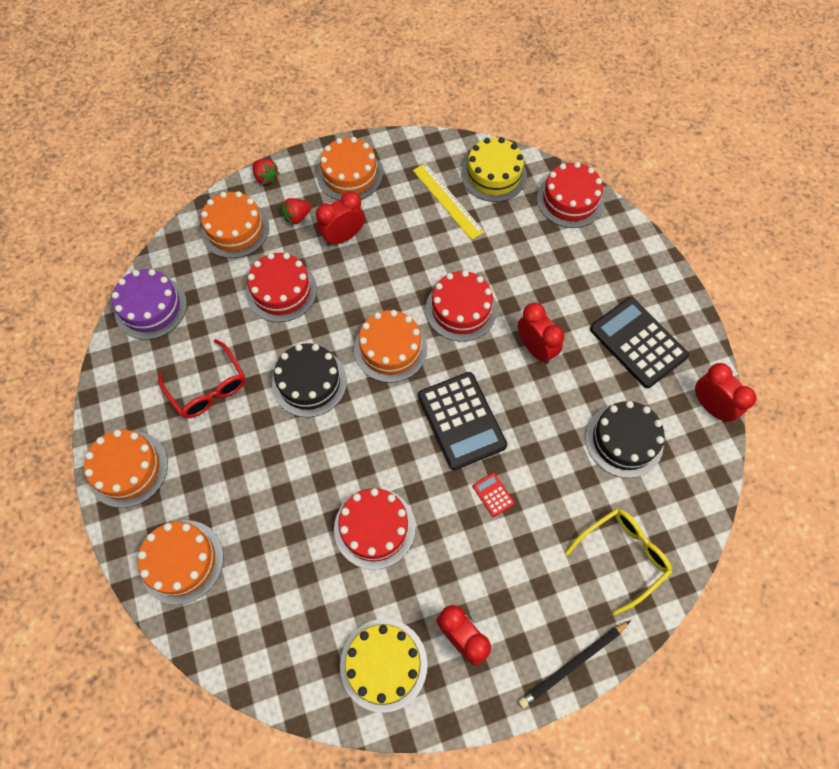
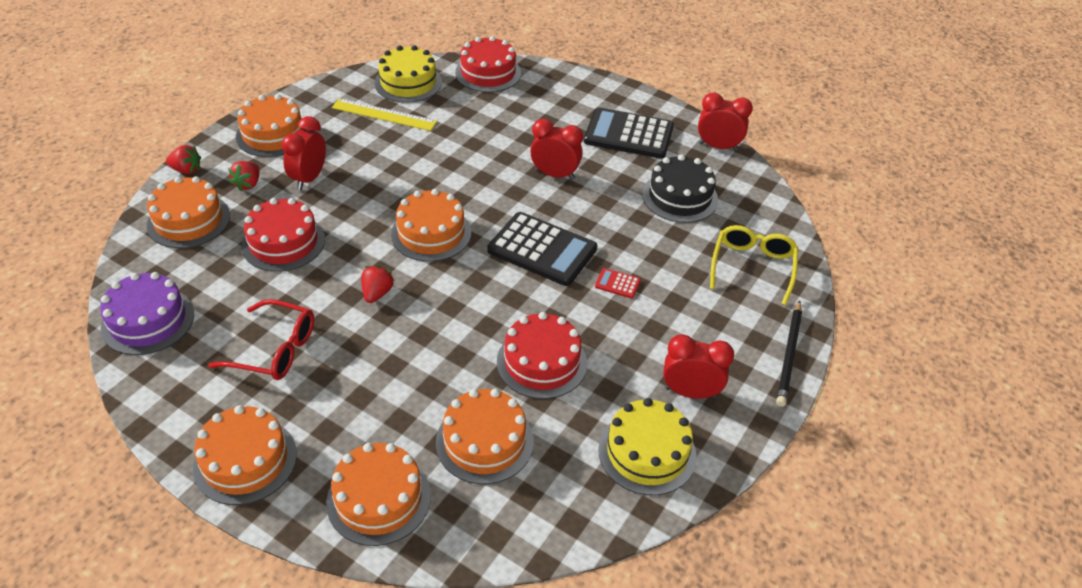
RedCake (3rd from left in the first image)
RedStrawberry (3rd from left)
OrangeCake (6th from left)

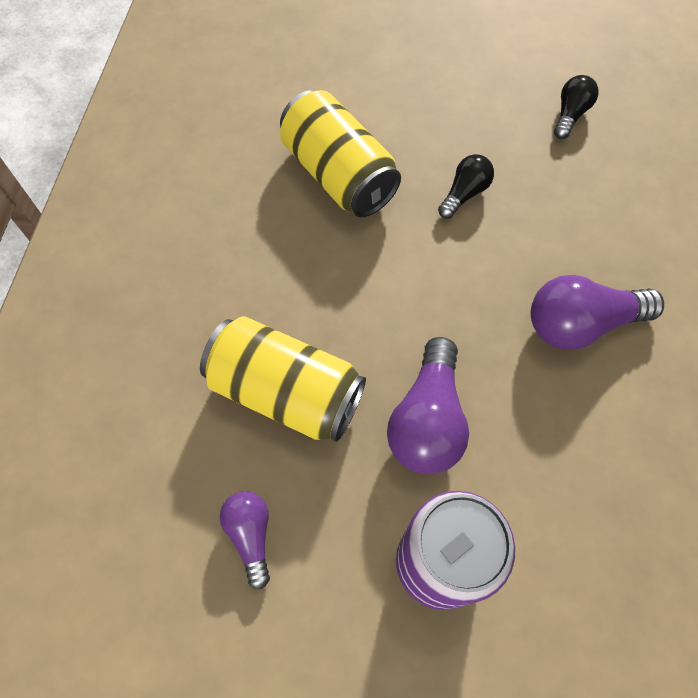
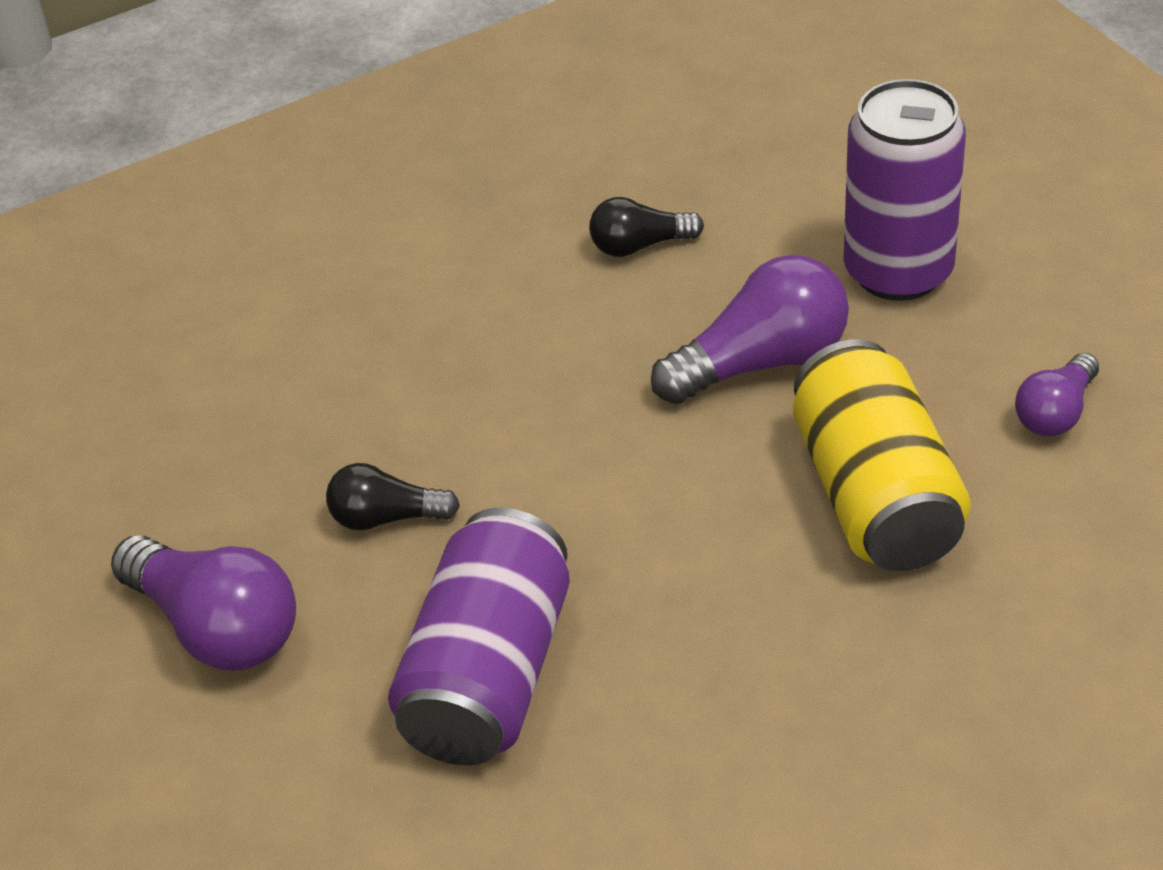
BlackLightBulb (2nd from left)
PurpleCan (1st from left)
PurpleLightBulb (1st from left)

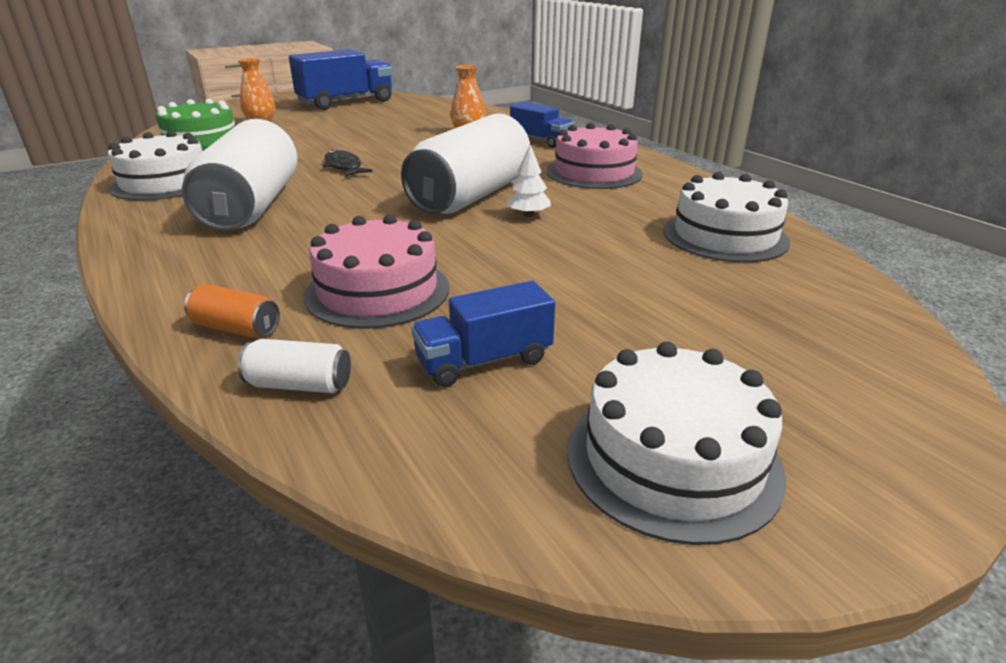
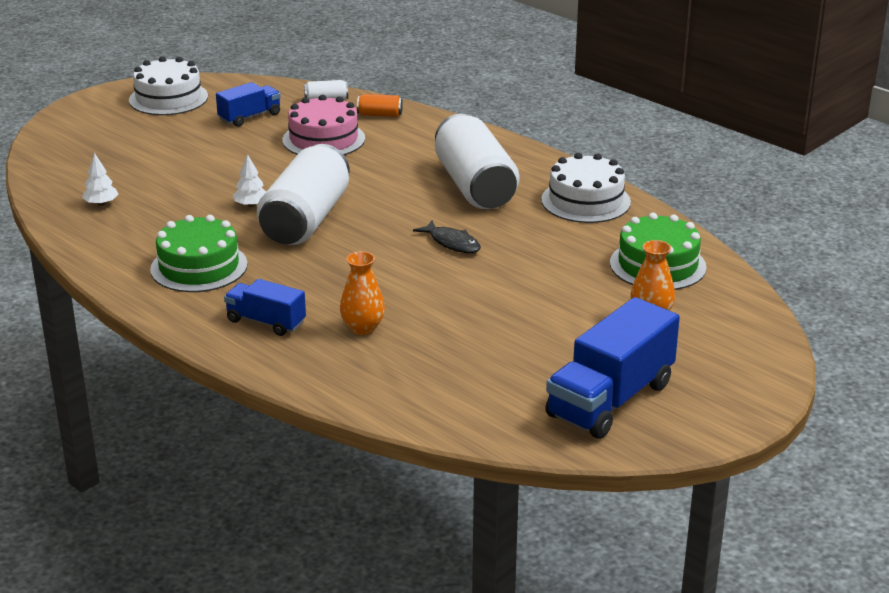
GreenCake (1st from left)
WhiteTree (1st from left)

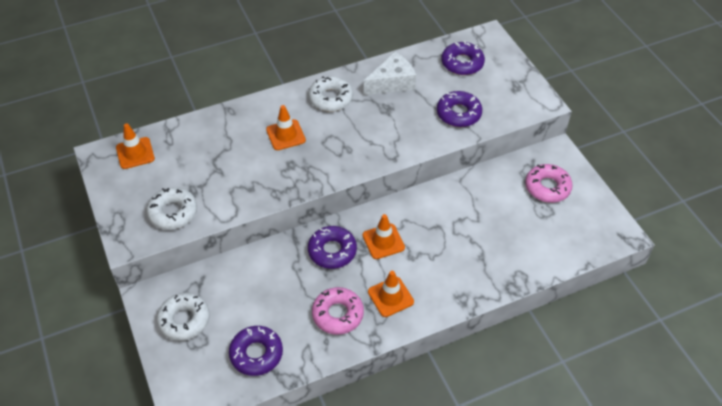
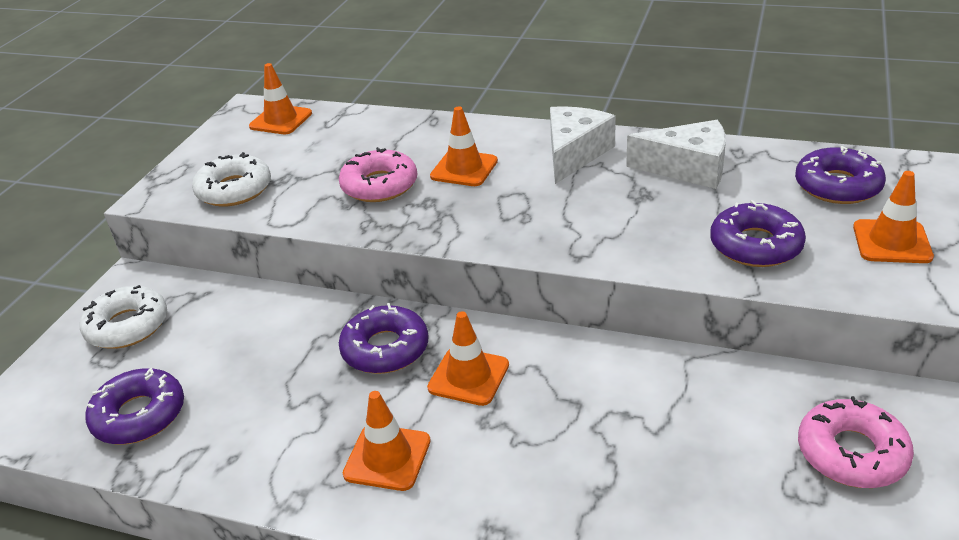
WhiteCheese (1st from left)
PinkDonut (1st from left)
OrangeTrafficCone (5th from left)

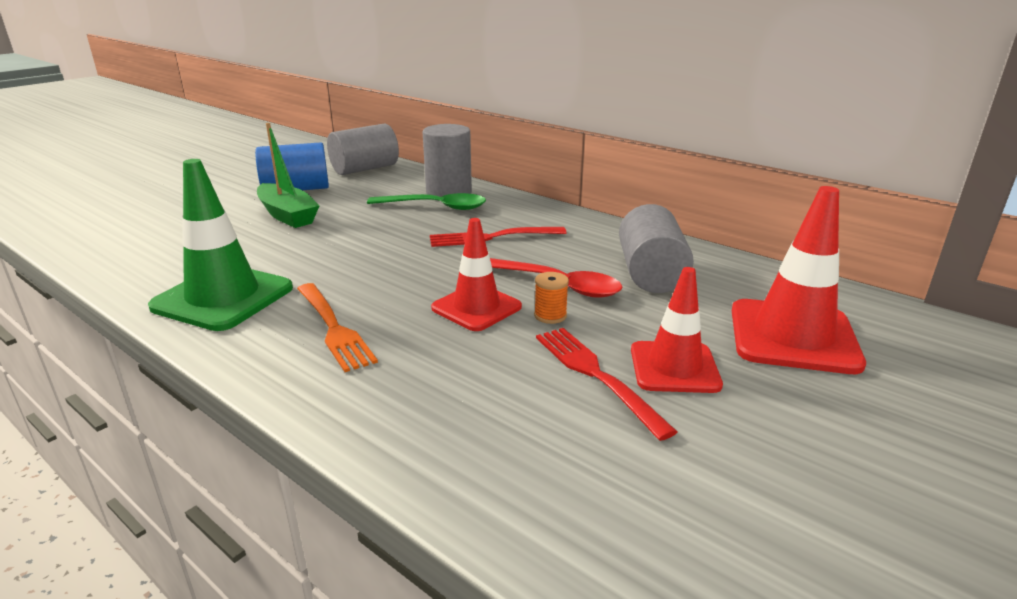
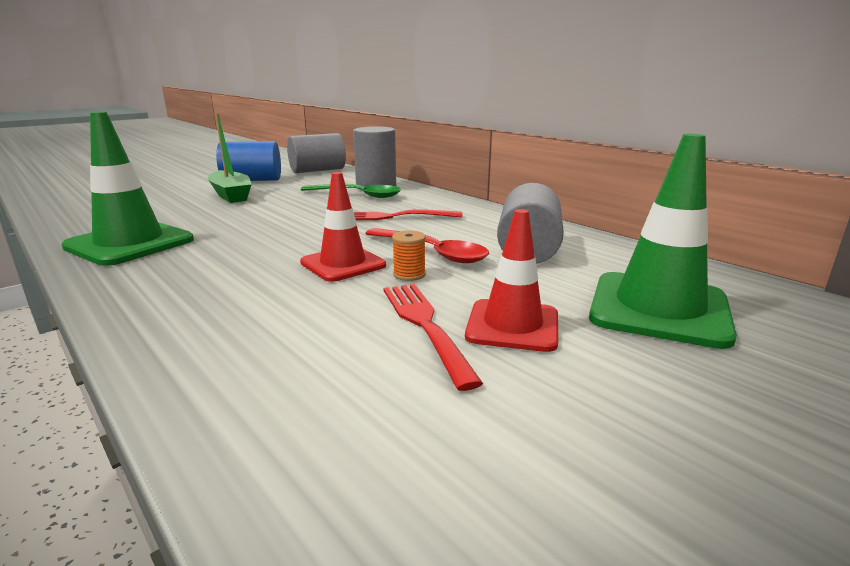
GreenTrafficCone (2nd from left)
OrangeFork

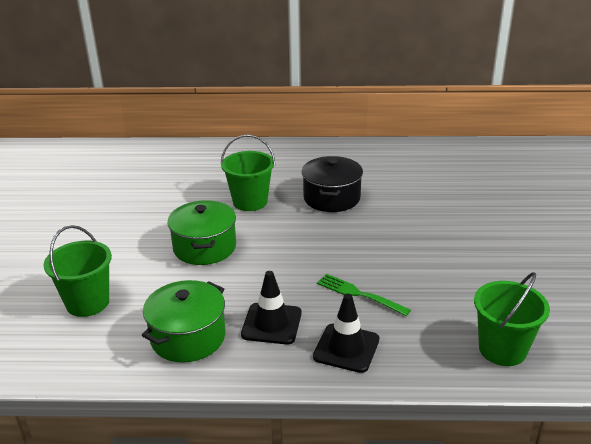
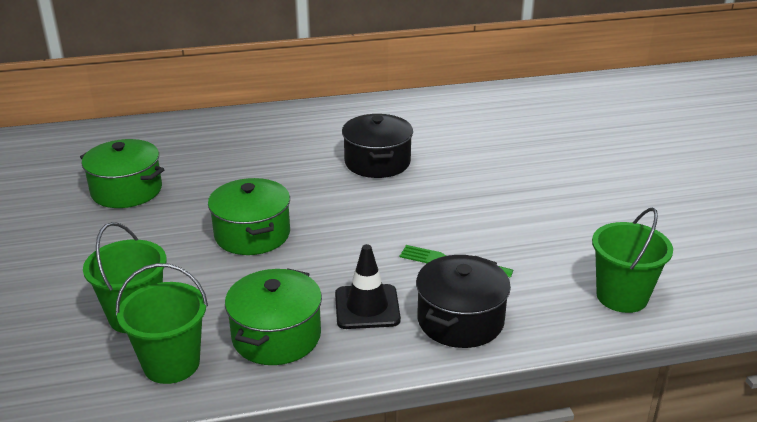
GreenBucket (2nd from left)
BlackPot (2nd from left)
GreenPot (1st from left)

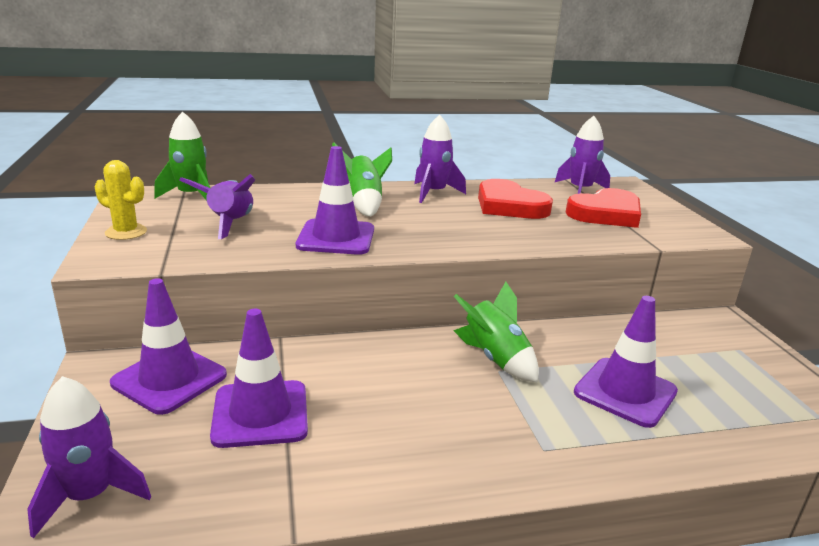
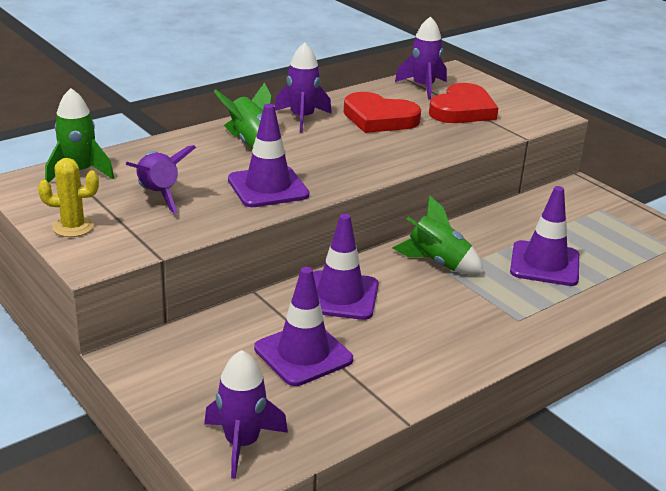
PurpleTrafficCone (3rd from left)

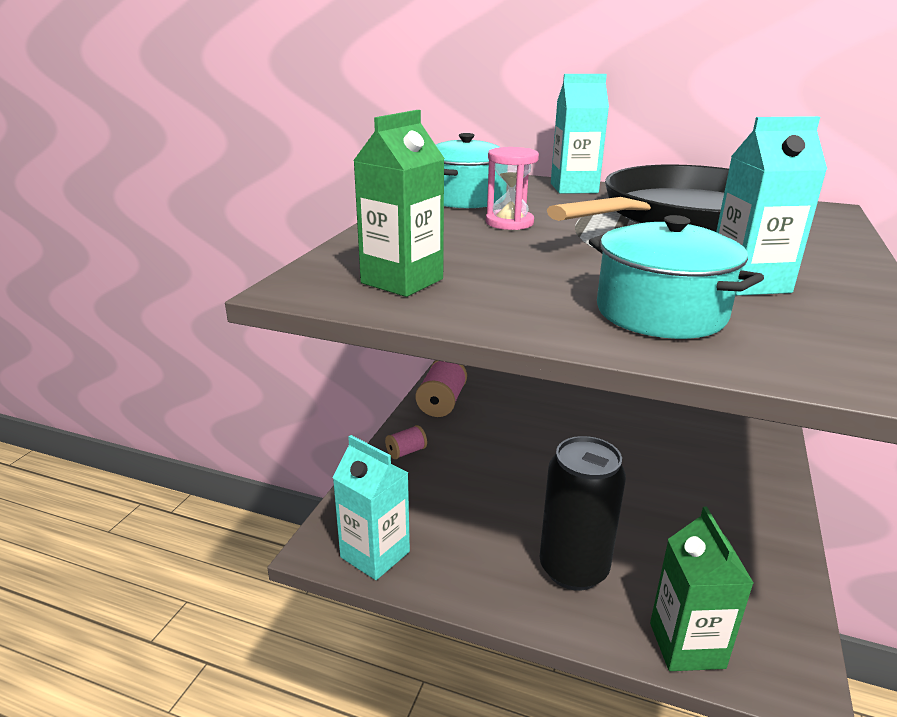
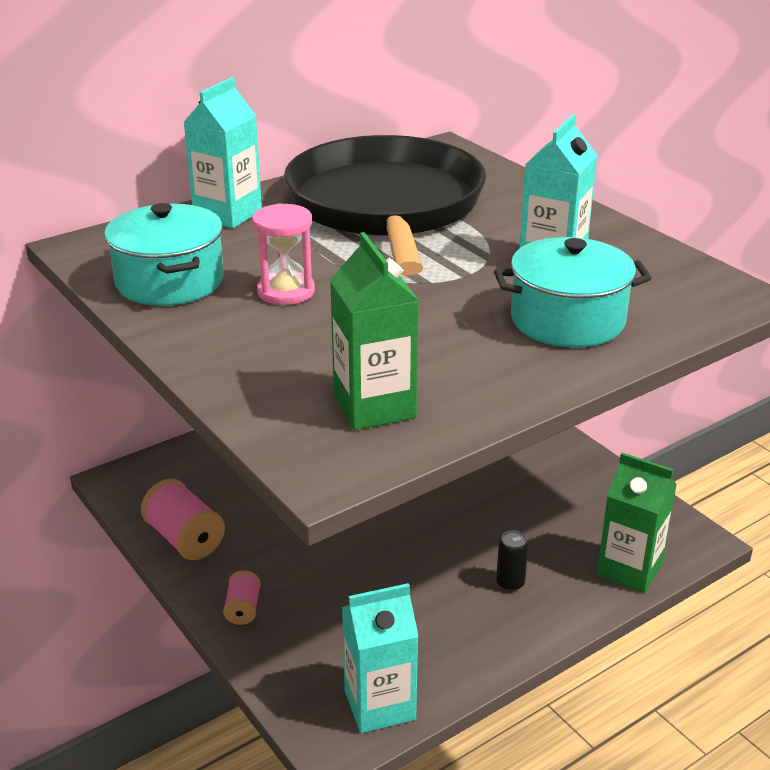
BlackCan

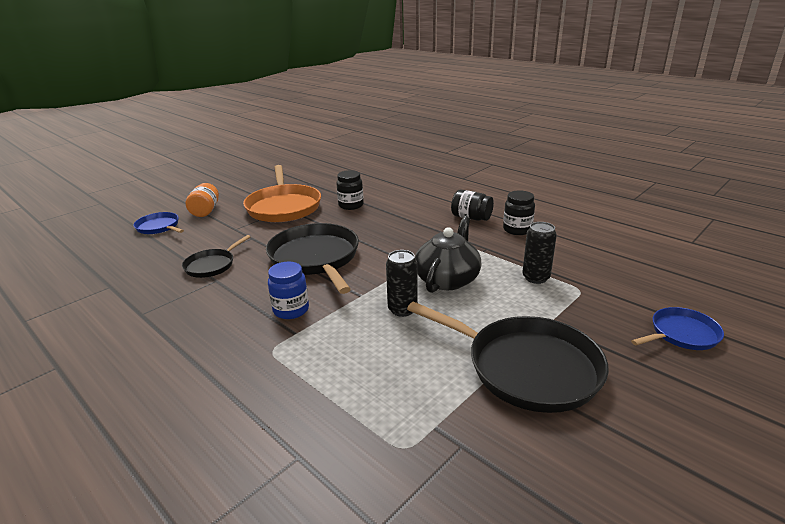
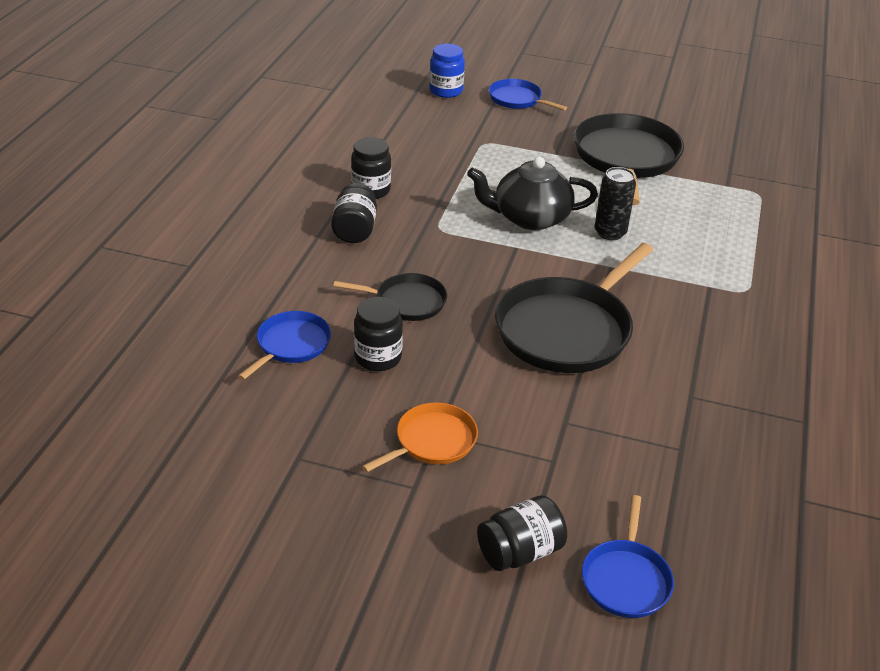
OrangePan
BlackJar (4th from left)
BlackCan (2nd from left in the first image)
BlackPan (1st from left)
BlueJar
BluePan (1st from left)

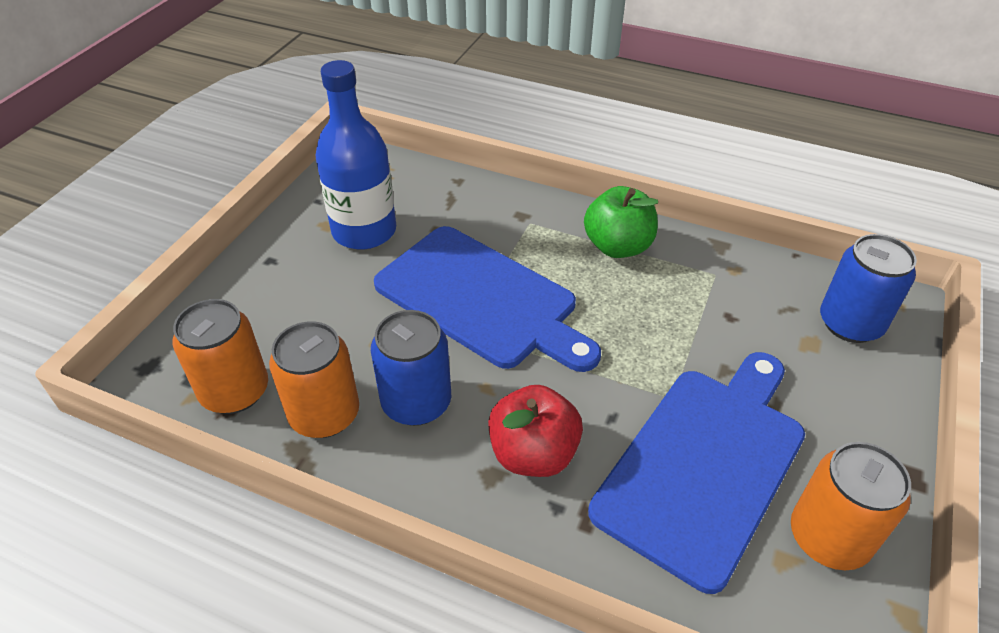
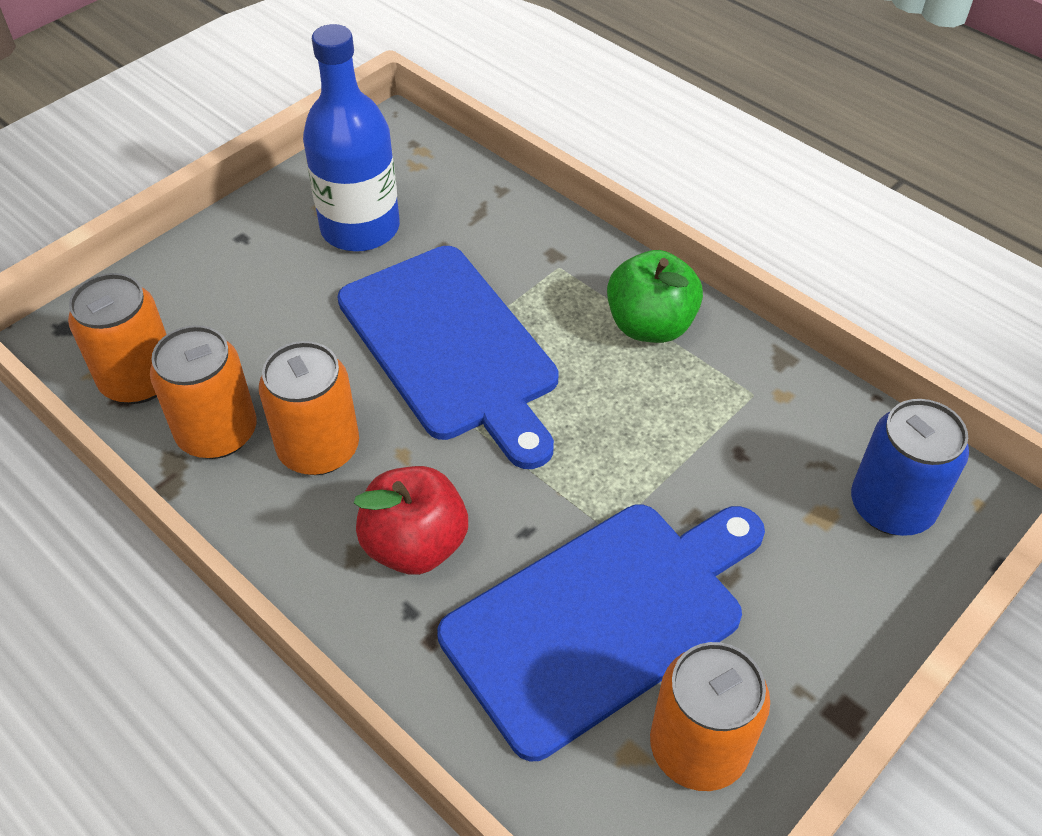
OrangeCan (3rd from left)

